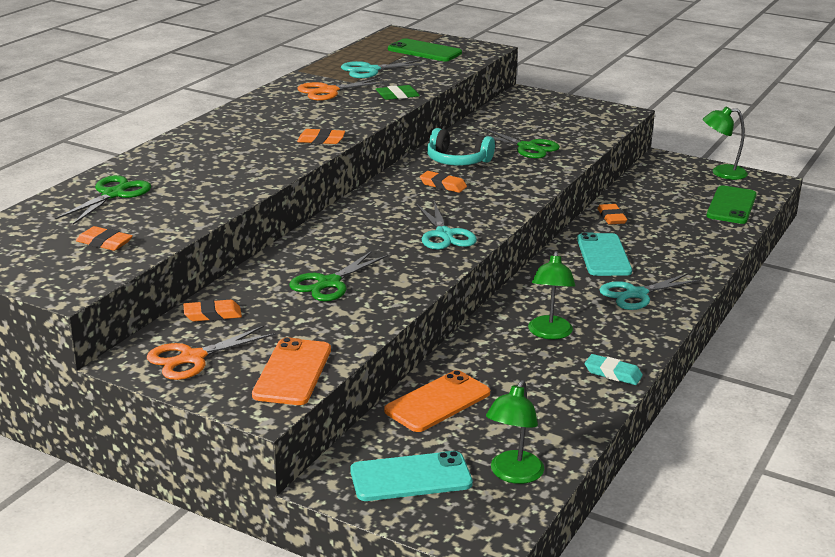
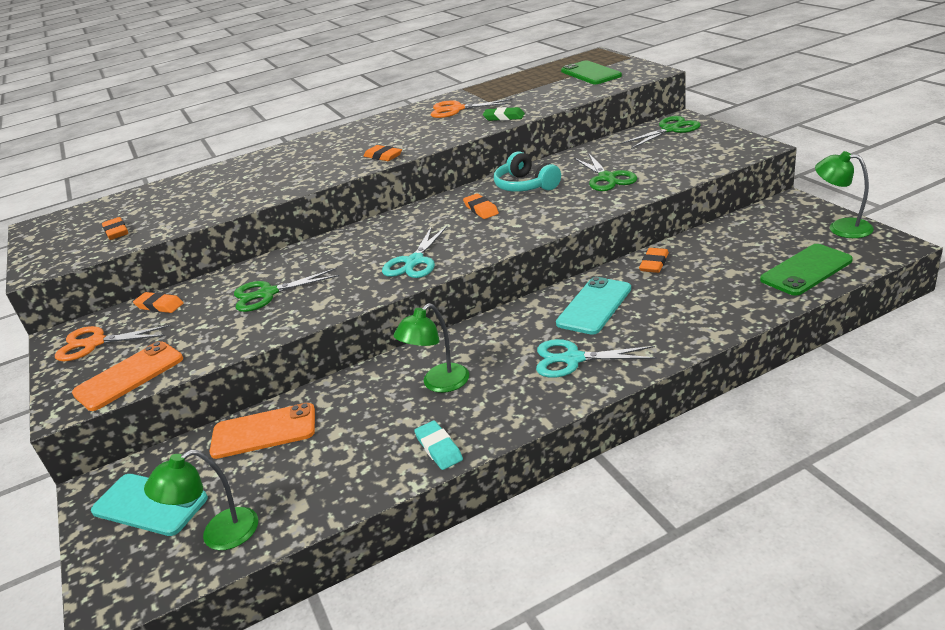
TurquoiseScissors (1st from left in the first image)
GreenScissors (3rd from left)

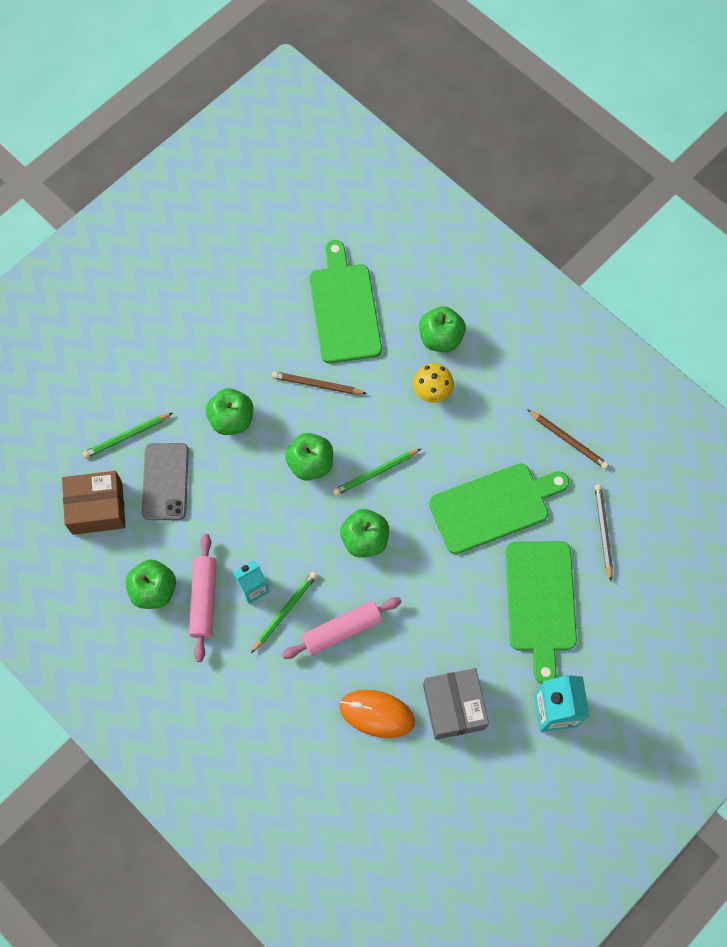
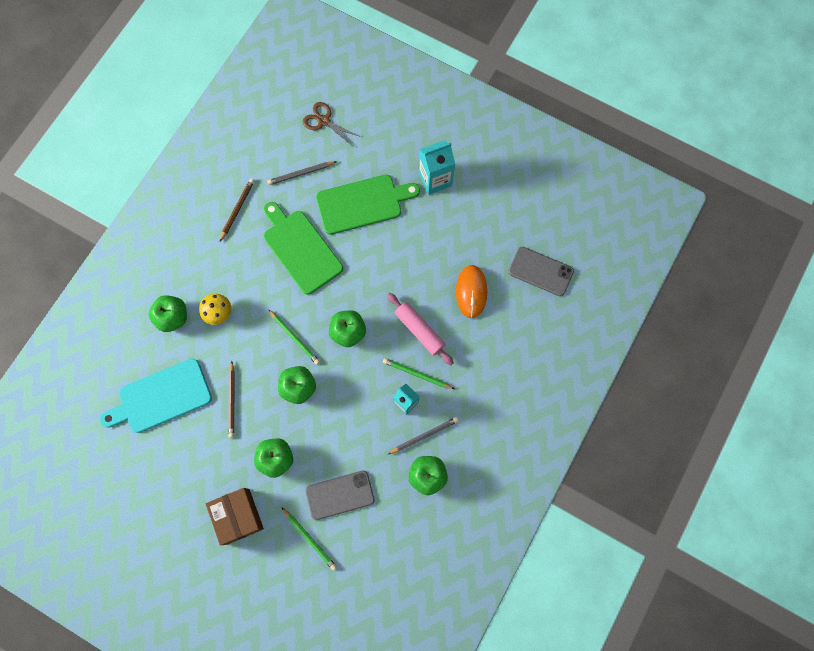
TurquoiseCuttingBoard
BrownBox
GreyPencil (2nd from left)
GreyBox
BrownScissors
GreyPhone (2nd from left)

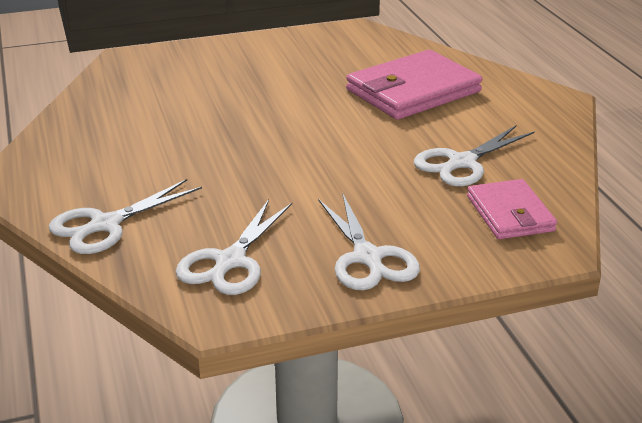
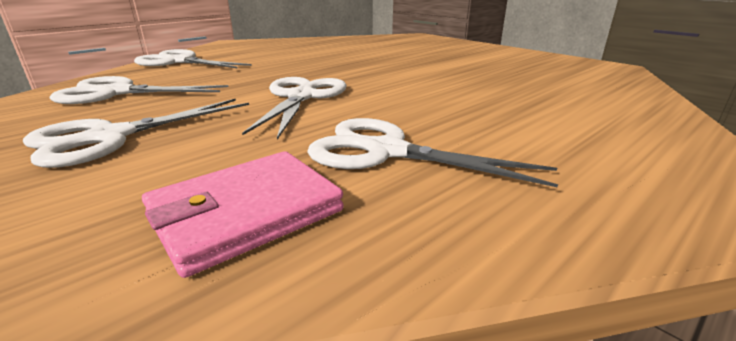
PinkWallet (1st from left in the first image)
WhiteScissors (4th from left)

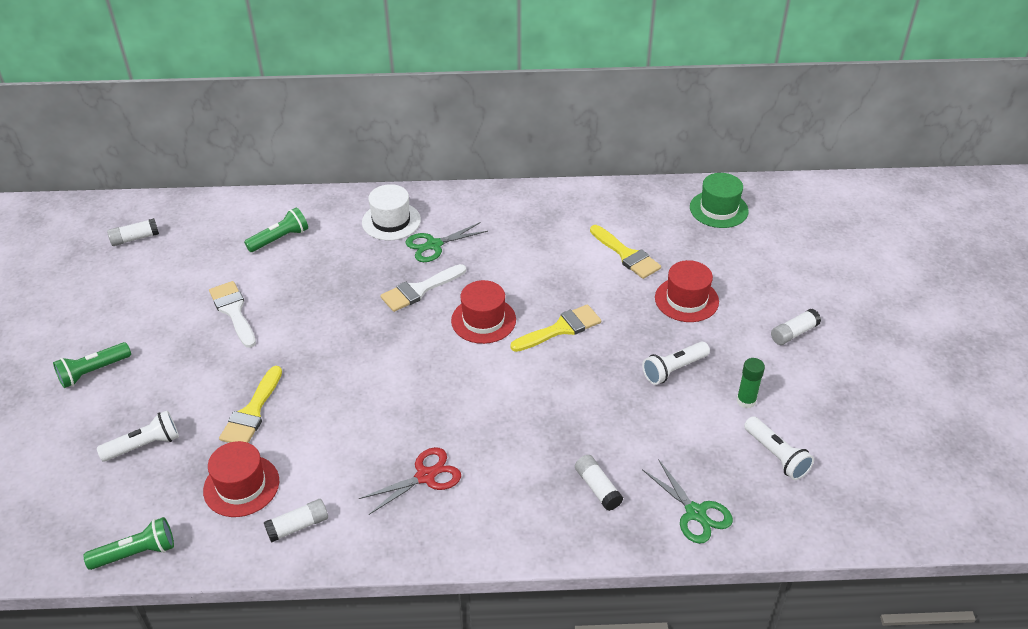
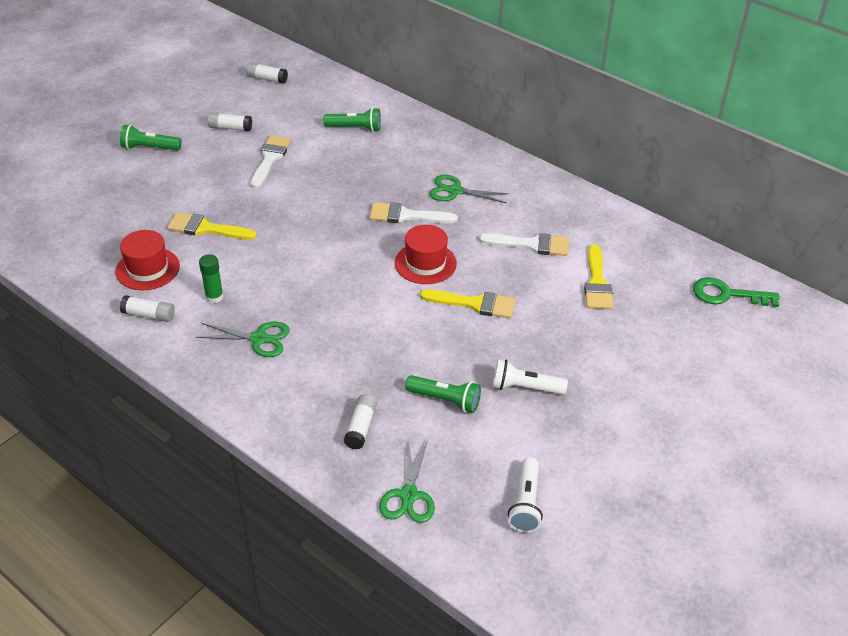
GreenKey
WhiteHat
RedHat (3rd from left in the first image)
WhiteGlueStick (2nd from left)
GreenGlueStick
YellowBrush (1st from left)
WhiteFlashlight (1st from left in the first image)
GreenScissors (1st from left)
GreenFlashlight (3rd from left)
WhiteBrush (3rd from left)

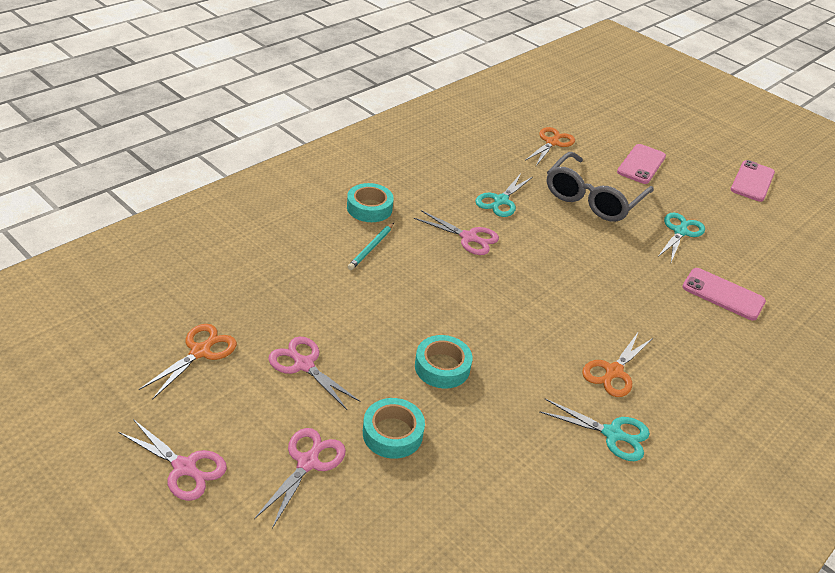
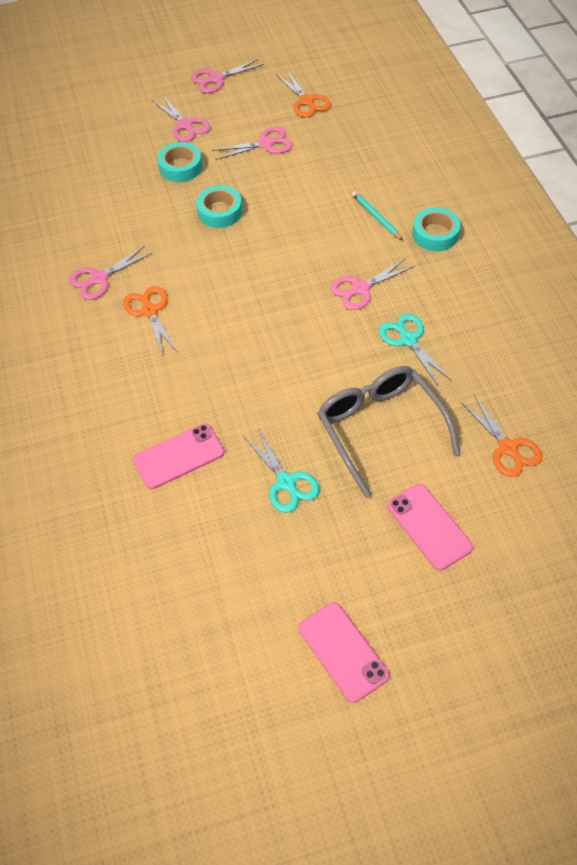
PinkScissors (1st from left)

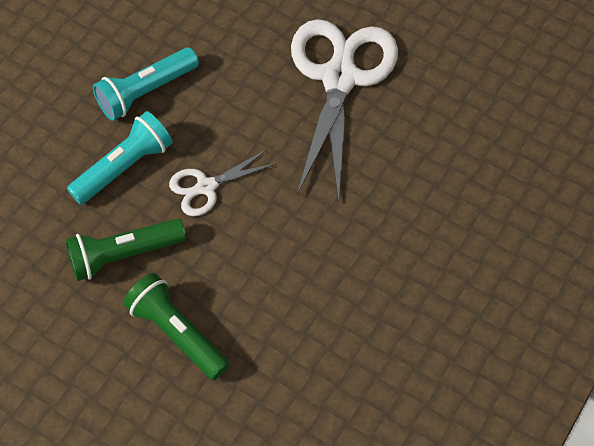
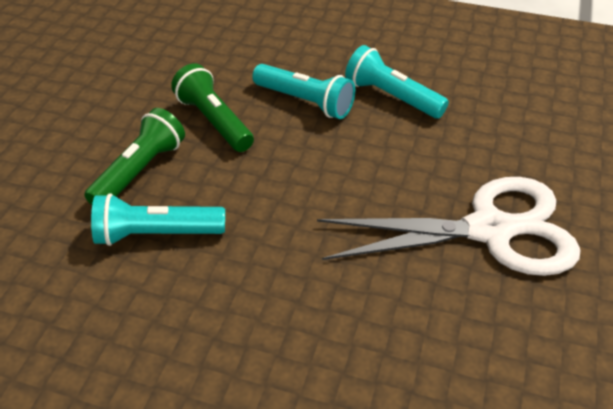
WhiteScissors (1st from left in the first image)
TurquoiseFlashlight (1st from left)

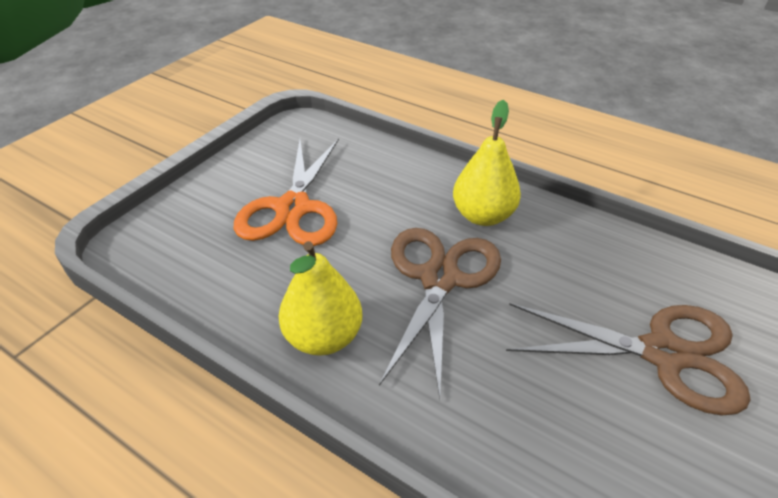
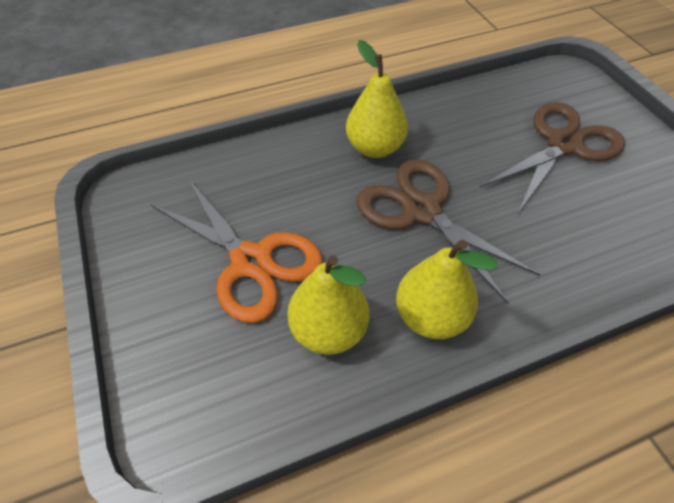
YellowPear (1st from left)

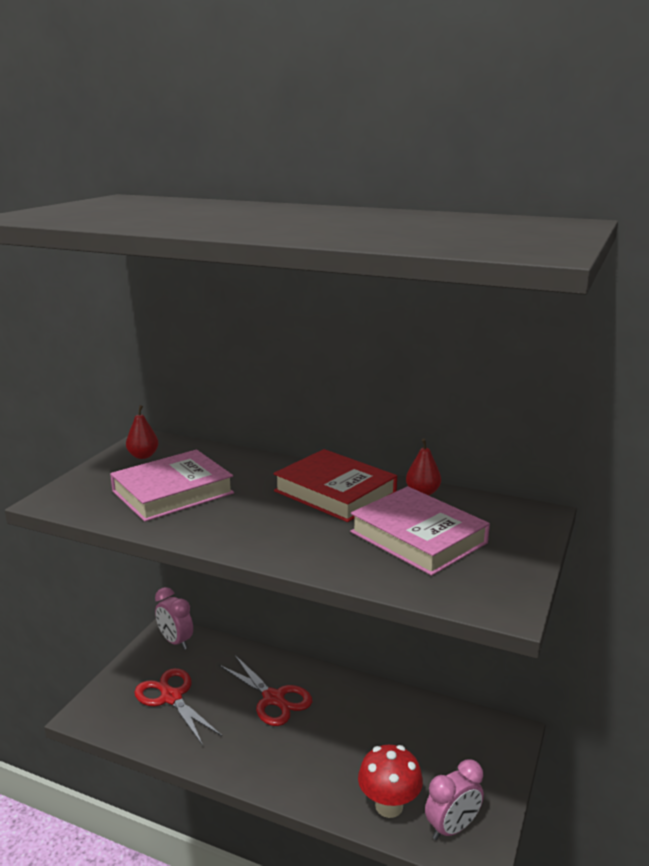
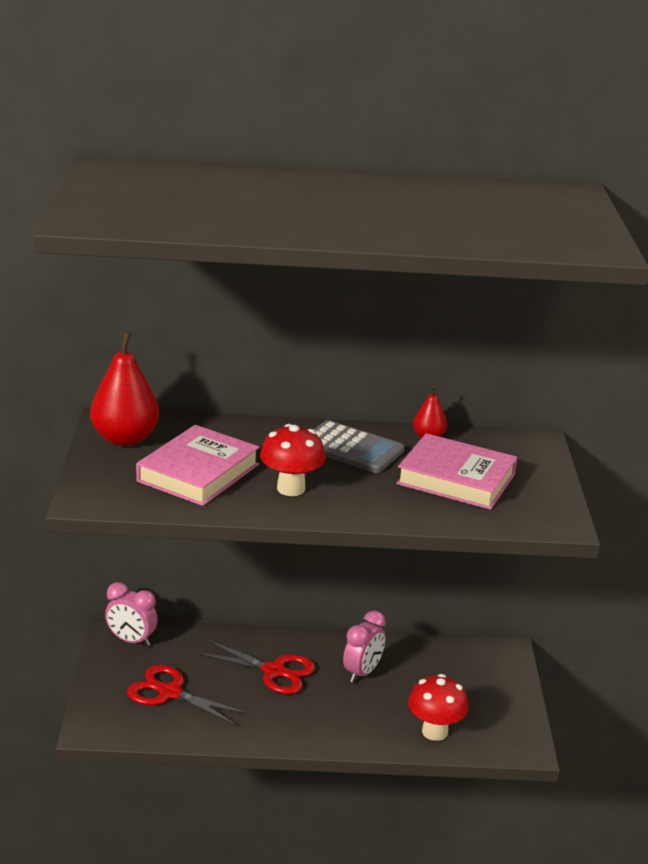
RedPear (1st from left)
GreyCalculator
PinkClock (2nd from left)
RedMushroom (1st from left)

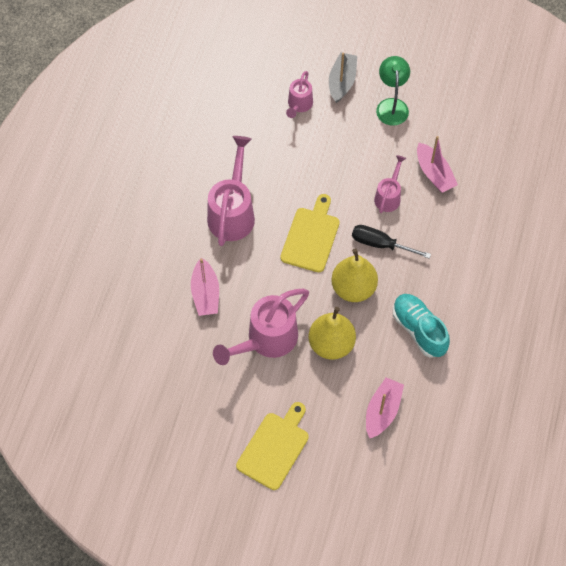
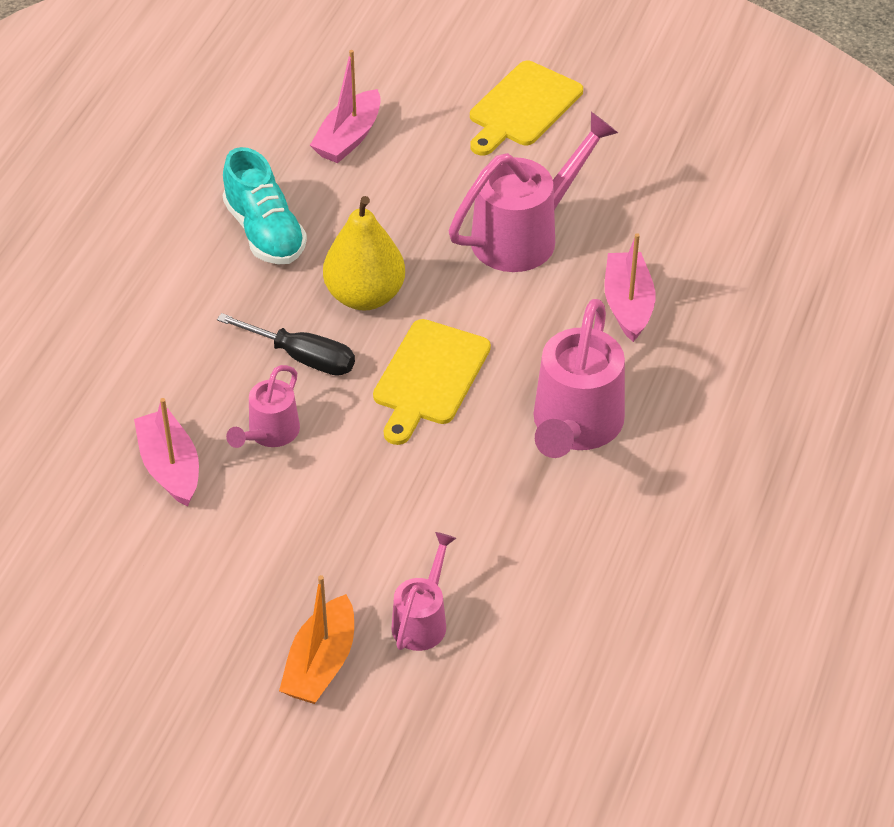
OrangeBoat
GreenLamp
YellowPear (1st from left in the first image)

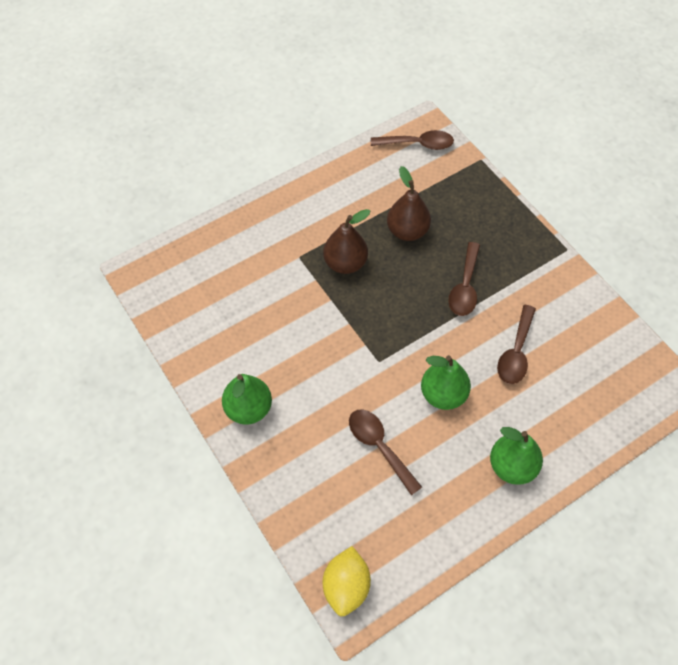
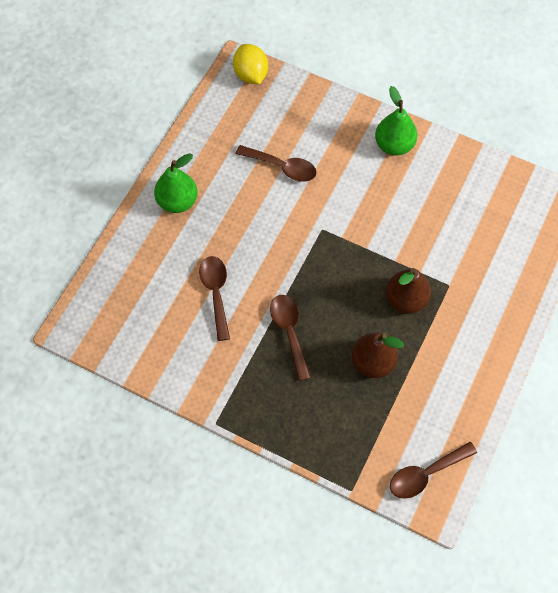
GreenPear (2nd from left in the first image)

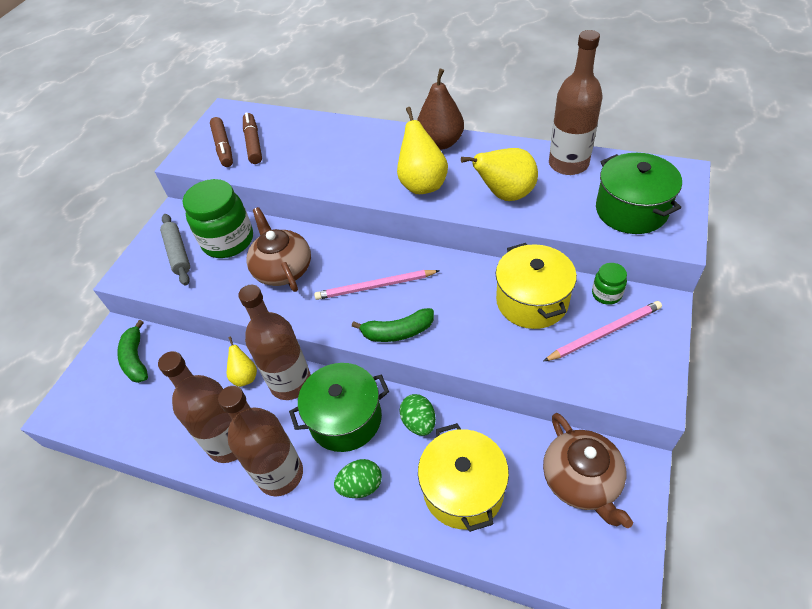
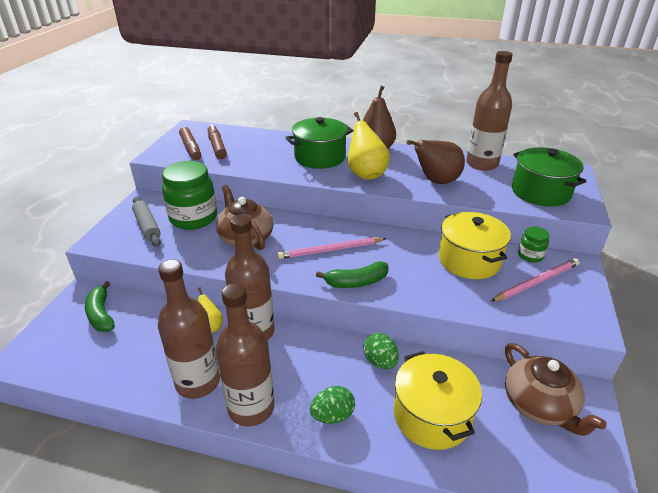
BrownPear (2nd from left)
GreenPot (1st from left)

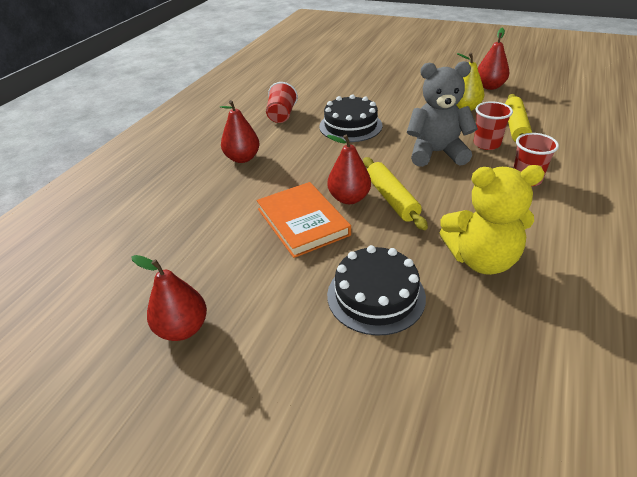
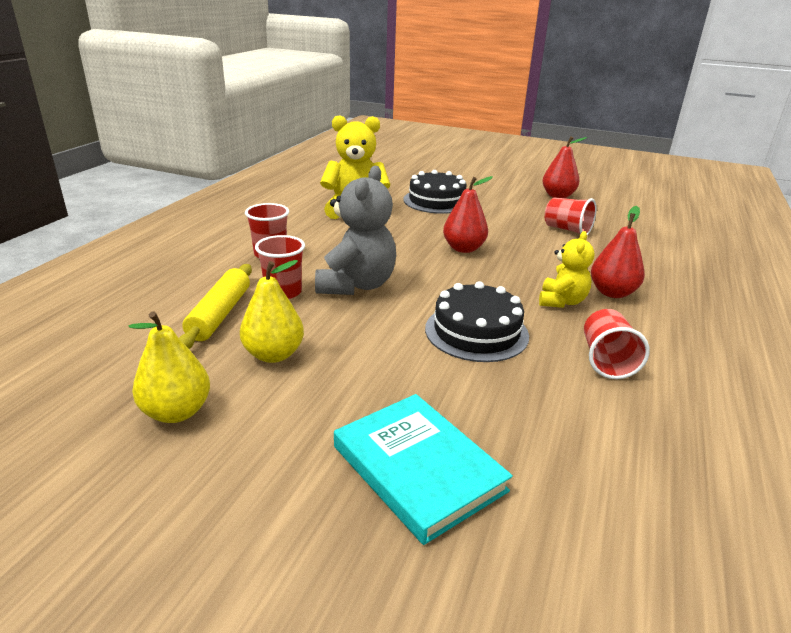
YellowPear (1st from left)
GreyTeddyBear
YellowRollingPin (1st from left in the first image)
OrangeBook
RedCup (3rd from left)
YellowTeddyBear (2nd from left)
TurquoiseBook

